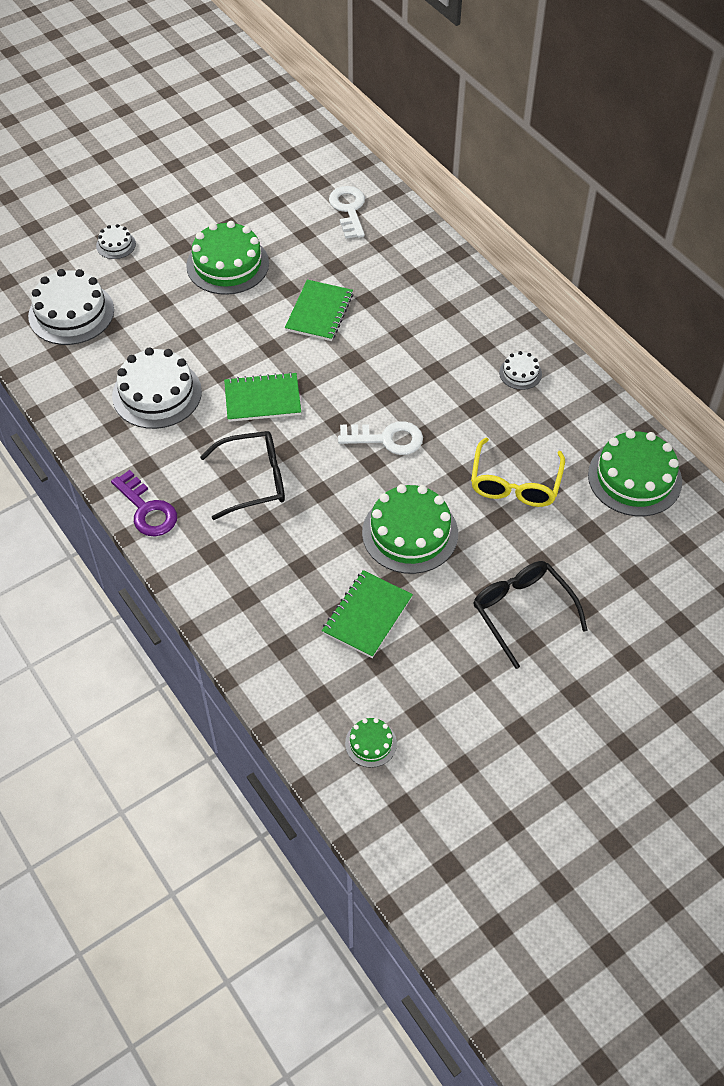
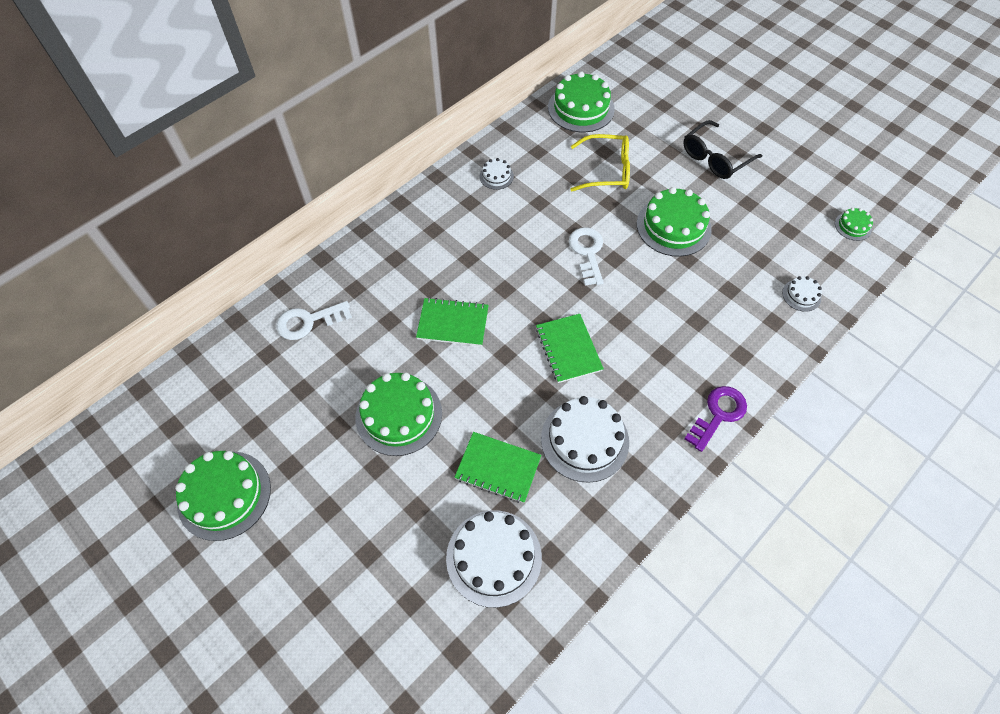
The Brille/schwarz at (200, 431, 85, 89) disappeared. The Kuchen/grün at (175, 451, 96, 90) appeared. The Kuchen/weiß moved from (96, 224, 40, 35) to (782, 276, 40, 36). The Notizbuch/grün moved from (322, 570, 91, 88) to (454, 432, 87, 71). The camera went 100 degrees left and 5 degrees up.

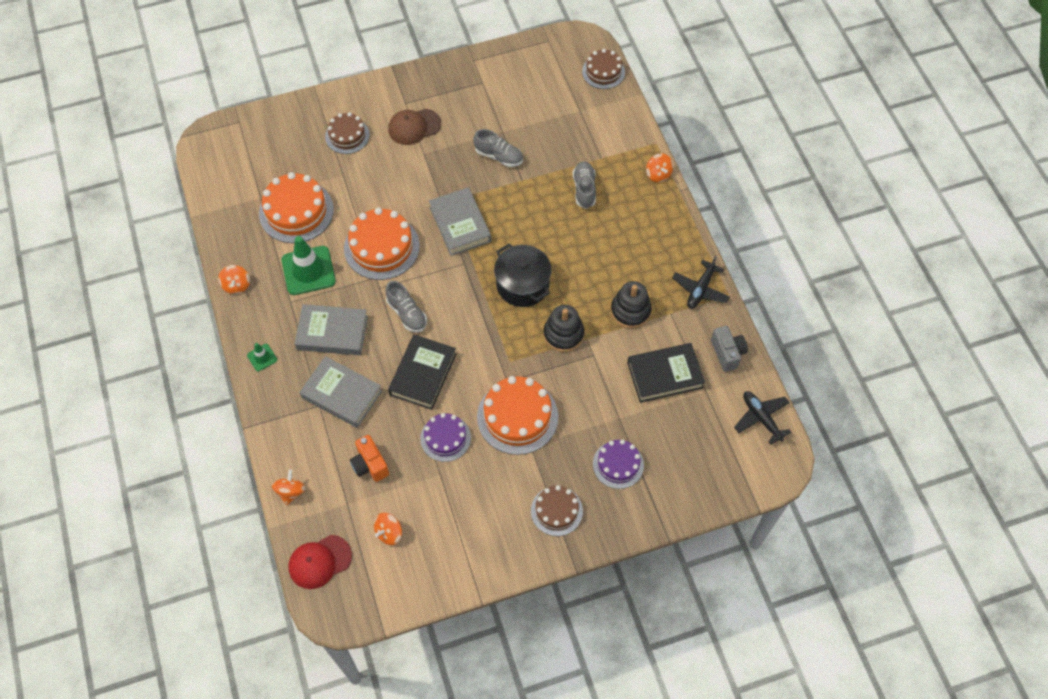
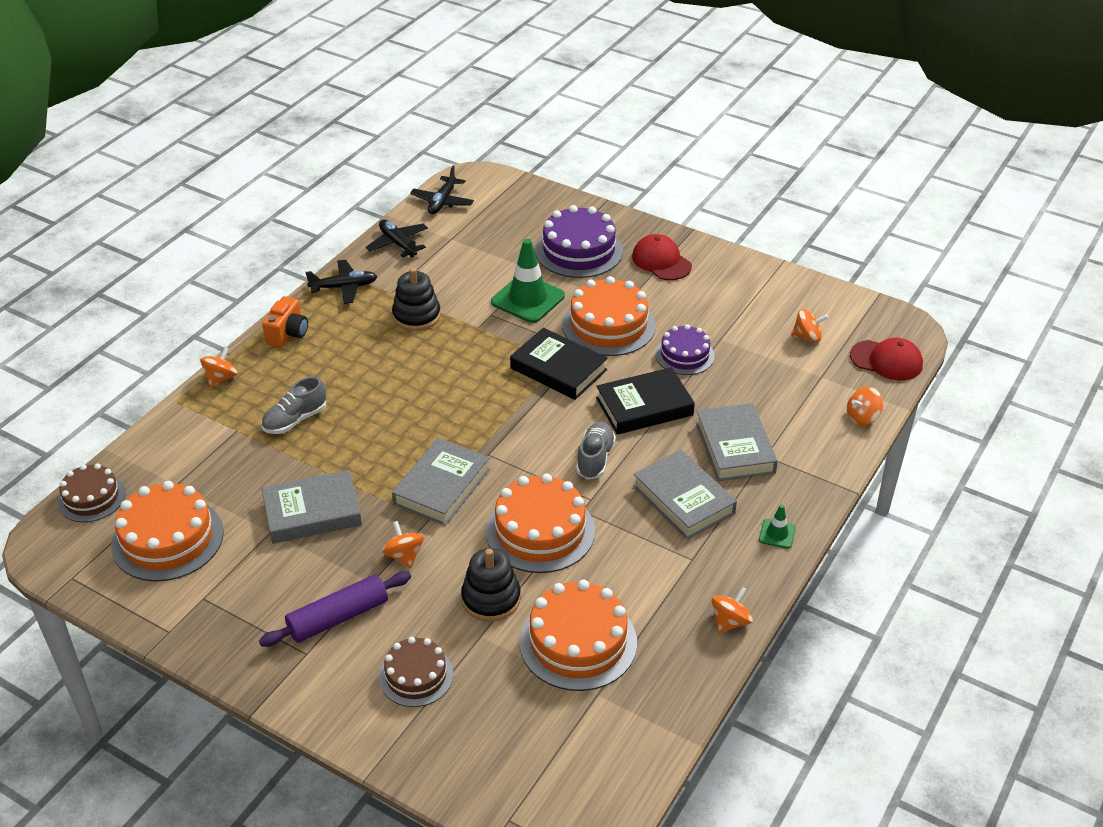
The Kochtopf/schwarz at (494, 243, 58, 64) disappeared. The Kuchen/orange at (111, 481, 113, 100) appeared. The Kreisel/orange at (381, 521, 43, 48) appeared. The Leitkegel/grün moved from (282, 236, 54, 59) to (491, 239, 74, 84). The Kamera/orange moved from (350, 435, 39, 47) to (262, 296, 46, 52). The Stapelspielzeug/schwarz moved from (544, 305, 40, 47) to (461, 548, 60, 74). The Buch/schwarz moved from (627, 343, 78, 60) to (510, 328, 98, 72). The Kappe/braun at (388, 109, 53, 36) was replaced by the Nudelholz/lila at (259, 571, 152, 76). The Schuh/grau at (473, 129, 50, 38) was replaced by the Buch/grau at (262, 470, 100, 74). The Kuchen/braun at (531, 485, 52, 51) was replaced by the Kappe/rot at (632, 234, 60, 46). The Kamera/grau at (711, 326, 37, 46) was replaced by the Flugzeug/schwarz at (366, 220, 62, 38). The Kuchen/lila at (593, 439, 51, 50) changed to 1.62 times the size. The camera went 130 degrees left and 20 degrees down.

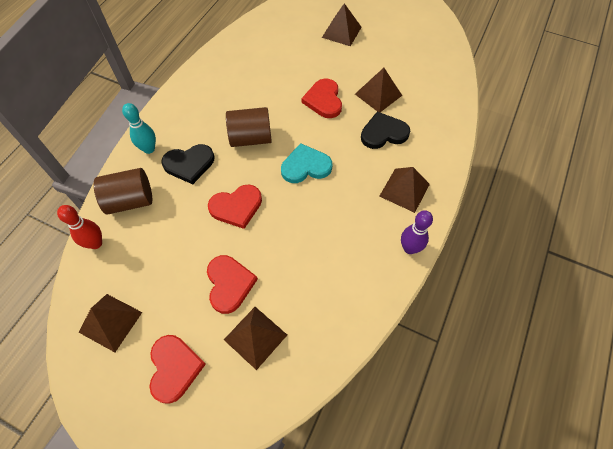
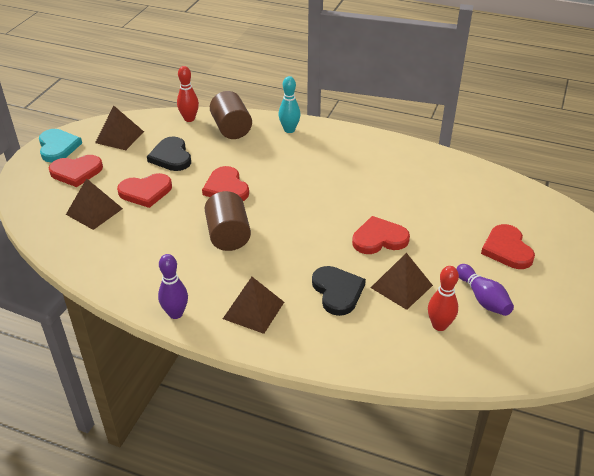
The Bowlingkegel/rot at (428, 266, 31, 65) appeared. The Bowlingkegel/lila at (456, 264, 58, 52) appeared. The Herz/schwarz moved from (161, 144, 54, 40) to (147, 136, 44, 35). The Vollzylinder/braun moved from (226, 107, 46, 40) to (204, 191, 47, 60). The Herz/türkis moved from (281, 143, 52, 40) to (39, 129, 43, 34). The Pyramide/braun at (322, 3, 39, 43) was replaced by the Herz/rot at (481, 224, 54, 45). The camera went 85 degrees right and 20 degrees down.

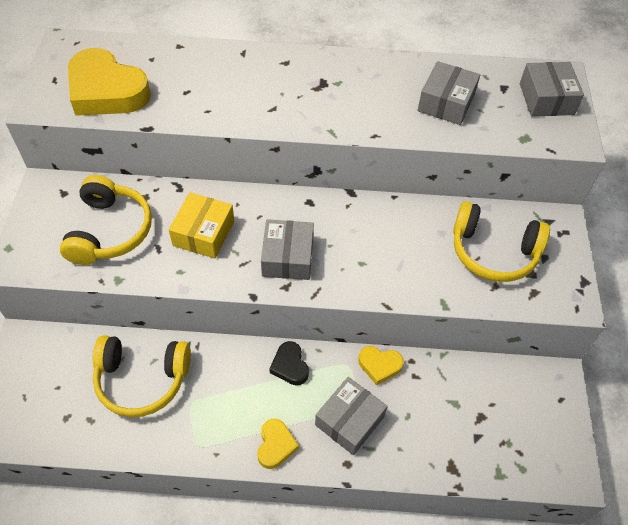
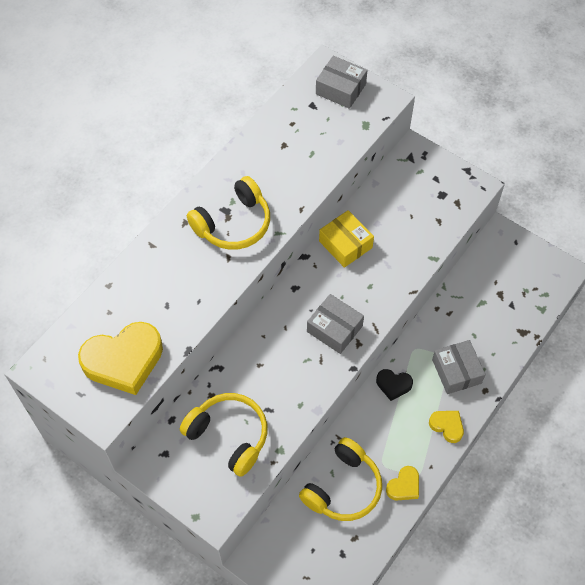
The Schachtel/grau at (418, 61, 62, 64) disappeared. The Schachtel/gelb moved from (169, 193, 65, 65) to (319, 210, 55, 58). The Herz/gelb moved from (358, 346, 46, 39) to (386, 466, 33, 35). The Kopfhörer/gelb moved from (453, 201, 97, 81) to (187, 176, 83, 74). The camera went 55 degrees left and 5 degrees up.

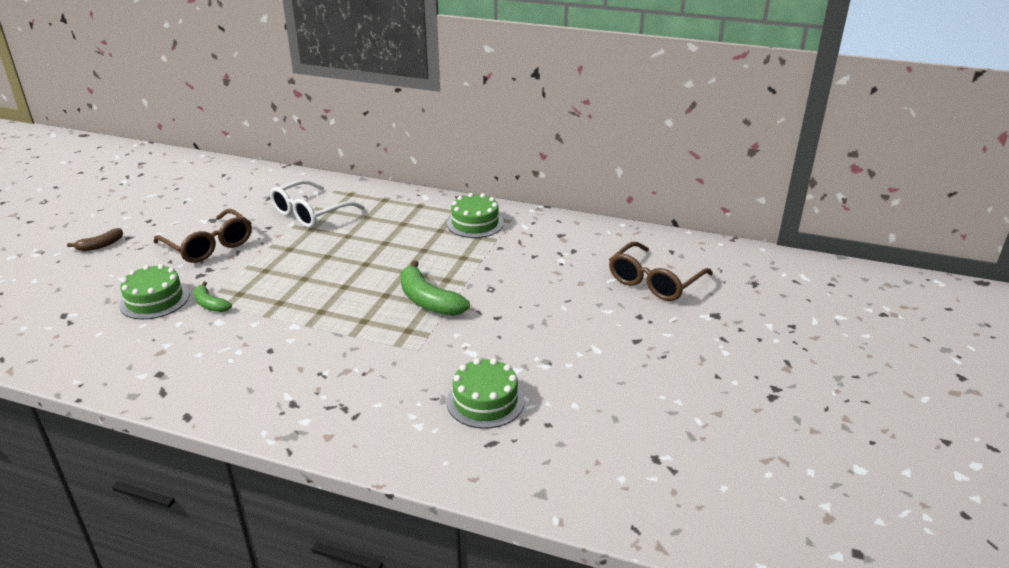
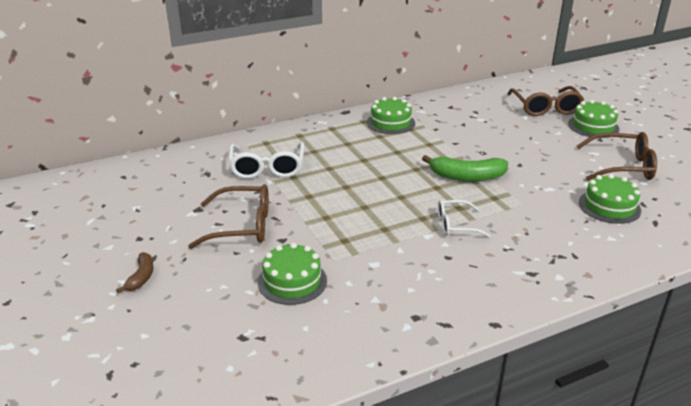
The Banane/grün at (194, 281, 38, 31) disappeared. The Brille/weiß at (438, 200, 52, 37) appeared. The Kuchen/grün at (568, 100, 51, 38) appeared. The Brille/braun at (577, 132, 80, 48) appeared. The camera went 45 degrees left and 0 degrees up.

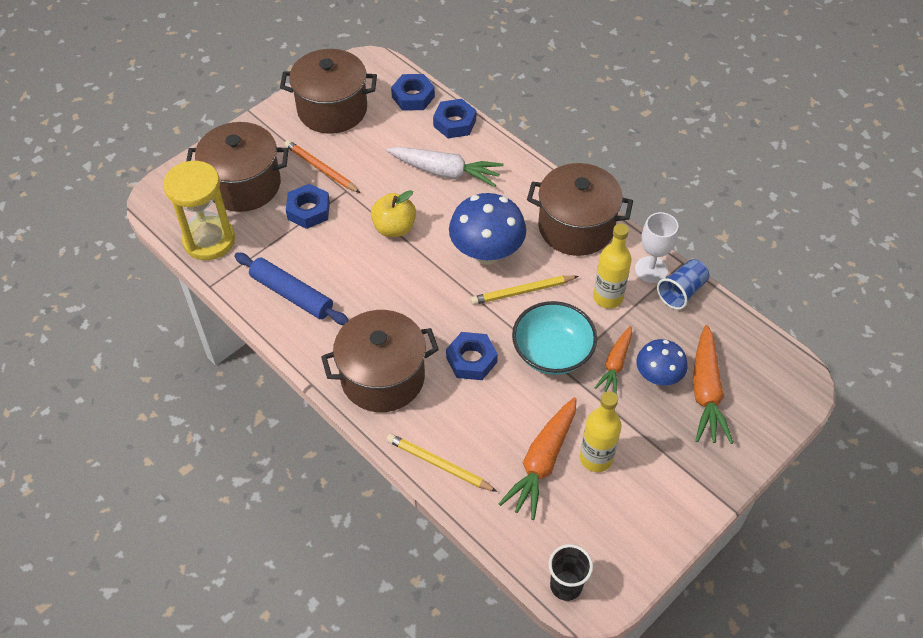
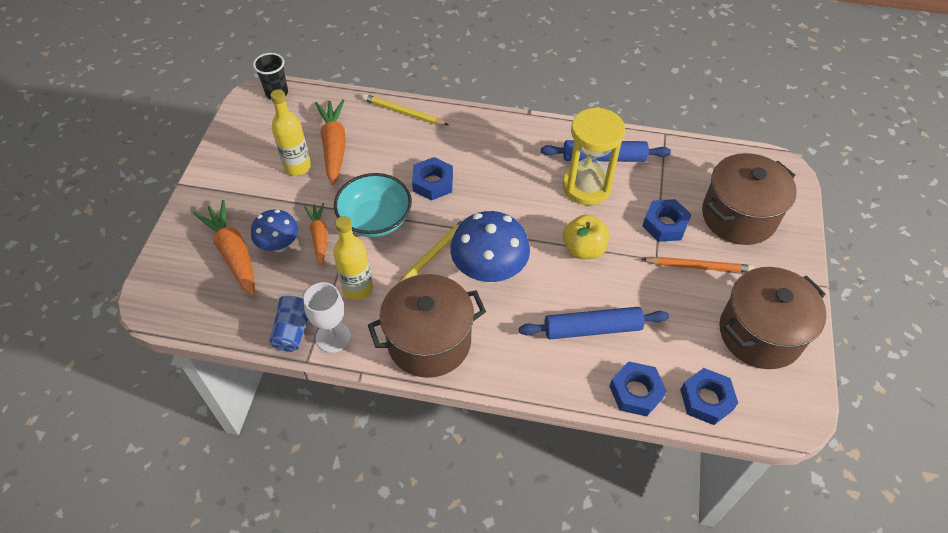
The Kochtopf/braun at (321, 310, 118, 102) disappeared. The Sanduhr/gelb moved from (163, 161, 72, 99) to (563, 107, 62, 98). The Karotte/weiß at (387, 147, 116, 40) was replaced by the Nudelholz/blau at (519, 307, 150, 32). The Bleistift/gelb at (387, 434, 111, 58) turned 150 degrees counterclockwise. The camera went 145 degrees right and 0 degrees up.

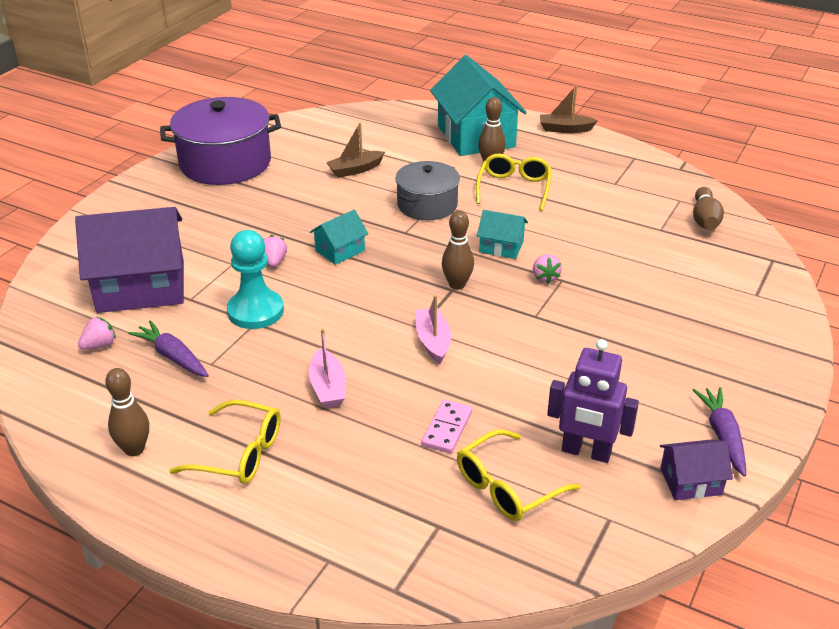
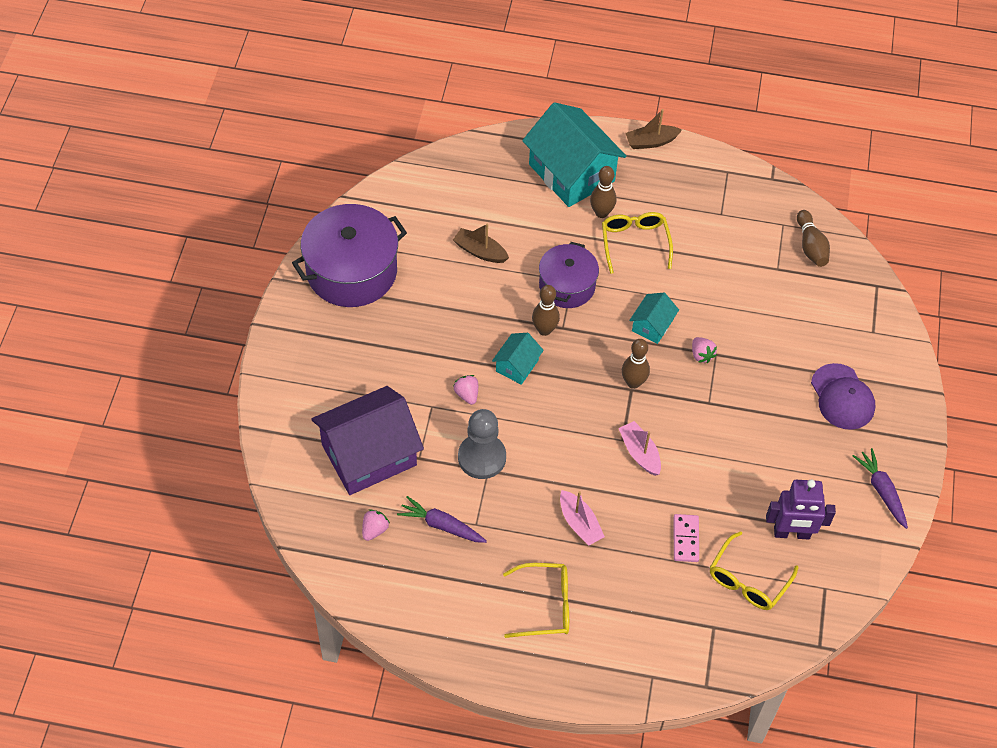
The Haus/lila at (660, 439, 73, 61) disappeared. The Kappe/lila at (811, 363, 65, 67) appeared. The Bowlingkegel/braun moved from (105, 368, 44, 88) to (532, 285, 28, 51). The Bauer/türkis at (227, 230, 57, 99) became the Bauer/grau at (458, 409, 48, 70). The Kochtopf/grau at (395, 161, 65, 59) became the Kochtopf/lila at (539, 242, 60, 66). The Boot/braun at (326, 122, 59, 56) turned 75 degrees clockwise. The Haus/türkis at (477, 210, 51, 49) turned 60 degrees counterclockwise. The camera went 20 degrees left and 20 degrees up.

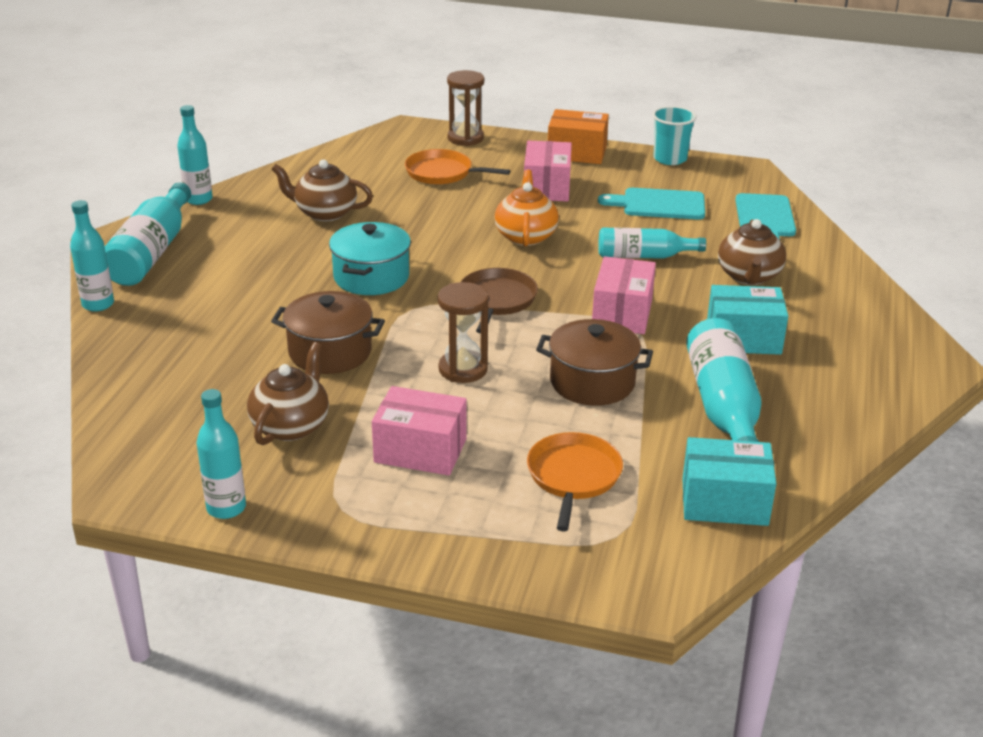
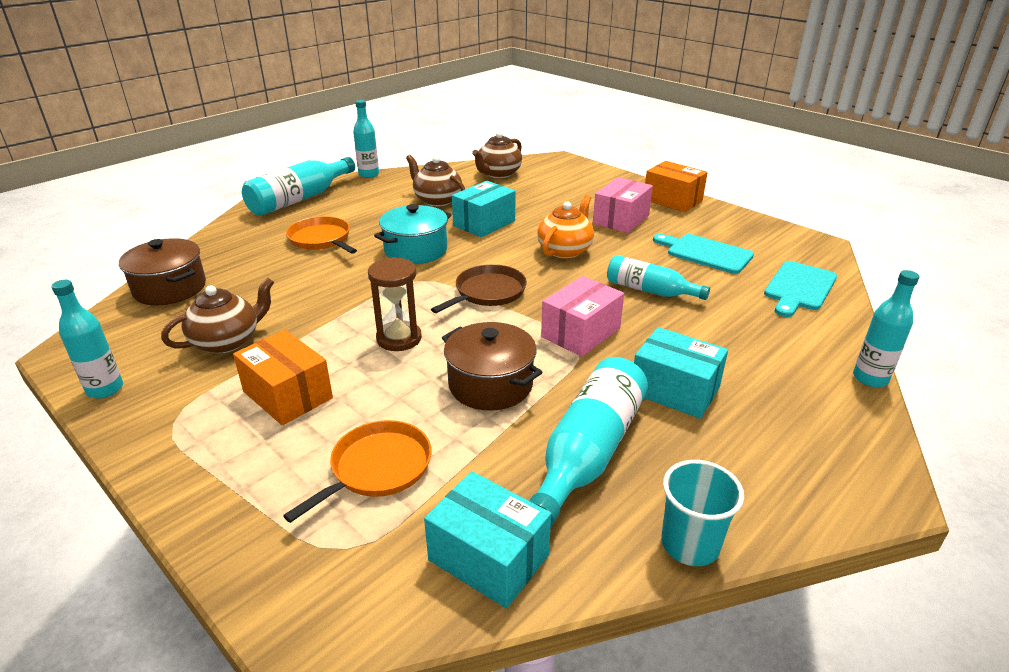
The Sanduhr/braun at (447, 70, 37, 76) disappeared. The Schachtel/türkis at (452, 181, 64, 56) appeared. The Flasche/türkis moved from (70, 200, 44, 112) to (853, 270, 66, 117). The Kochtopf/braun moved from (271, 291, 114, 83) to (119, 238, 87, 67). The Pfanne/orange moved from (405, 149, 105, 36) to (286, 216, 71, 38). The Becher/türkis moved from (653, 106, 44, 59) to (661, 460, 83, 106). The Teekanne/braun moved from (718, 219, 68, 66) to (472, 132, 50, 46). The Schachtel/rosa at (372, 386, 95, 90) became the Schachtel/orange at (233, 330, 100, 95). The camera went 30 degrees right and 0 degrees up.

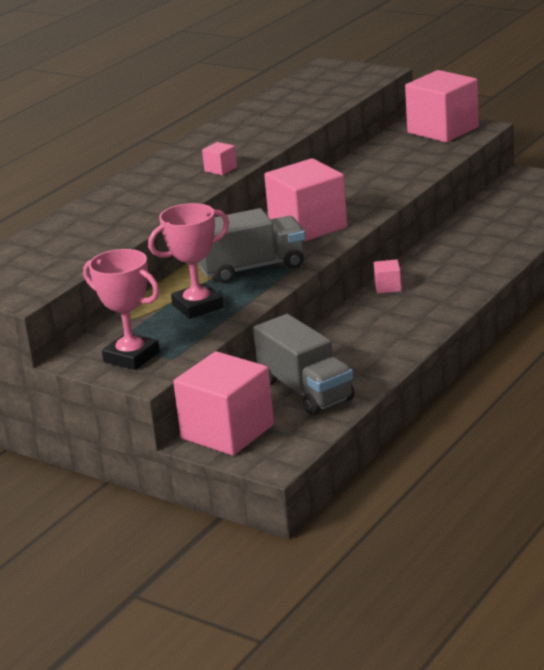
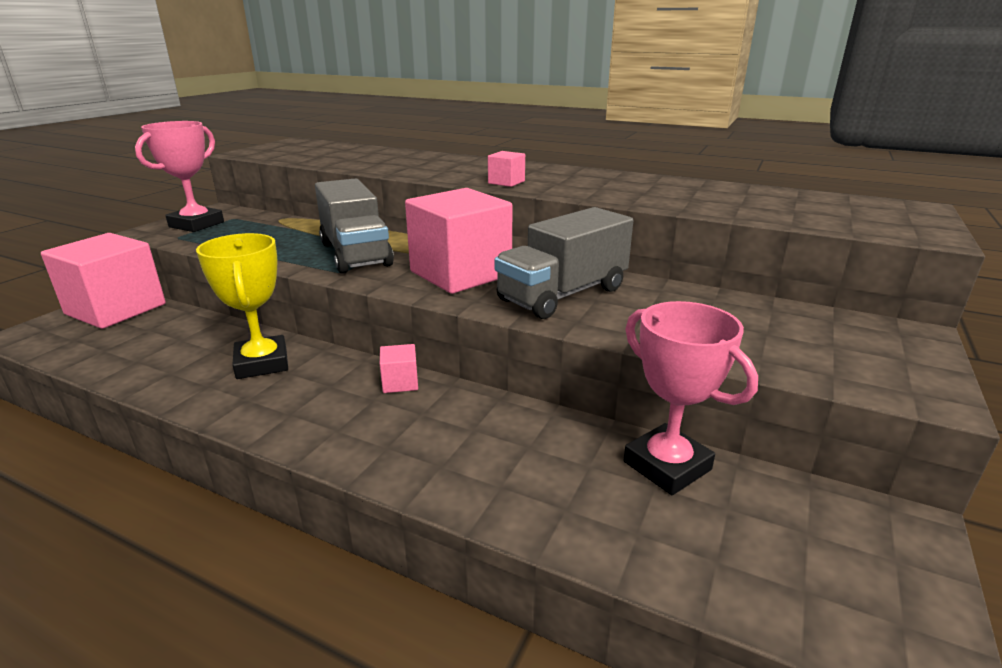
The Kubus/rosa at (405, 70, 74, 73) disappeared. The Pokal/gelb at (196, 233, 92, 146) appeared. The Pokal/rosa moved from (148, 203, 81, 116) to (624, 301, 134, 194). The Lastwagen/grau moved from (253, 314, 101, 101) to (495, 207, 138, 112). The camera went 80 degrees right and 0 degrees up.

